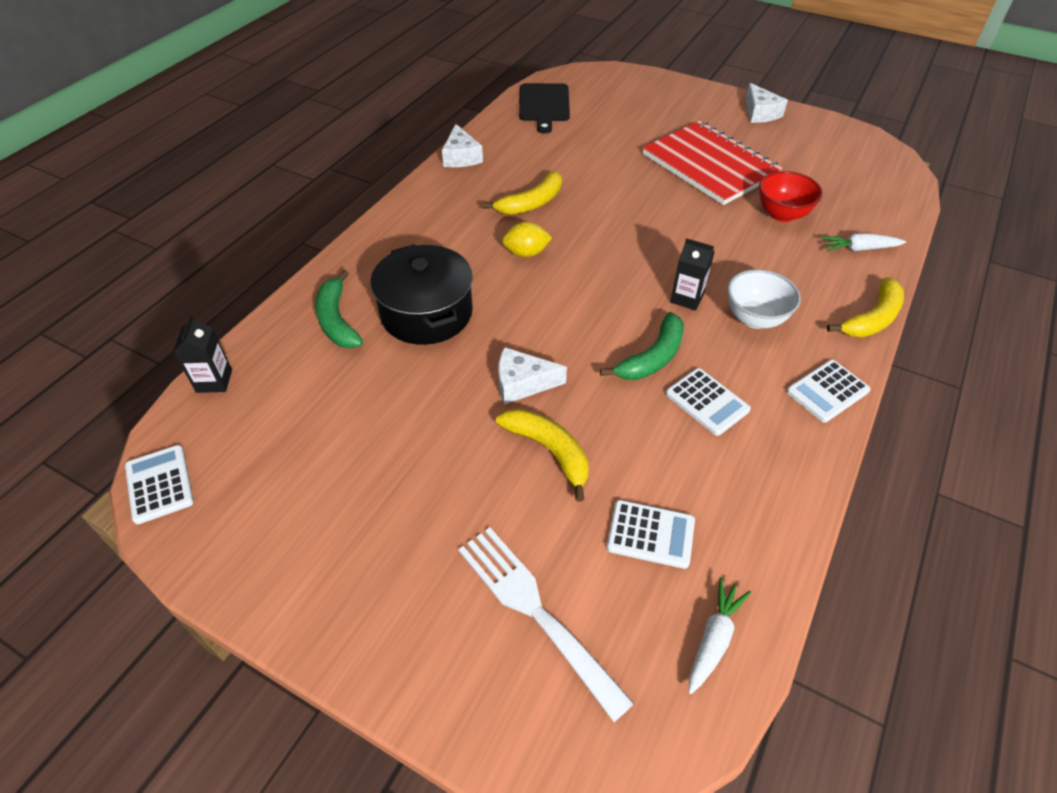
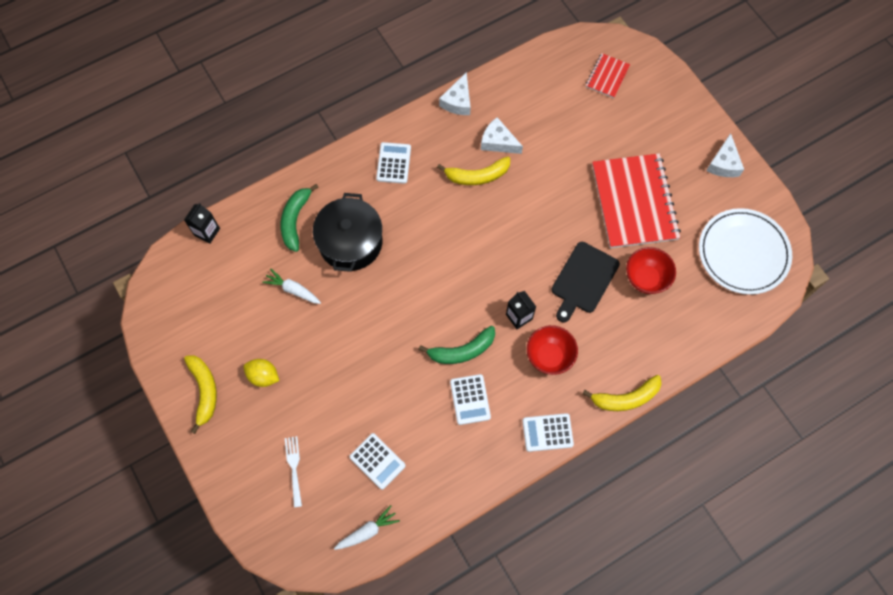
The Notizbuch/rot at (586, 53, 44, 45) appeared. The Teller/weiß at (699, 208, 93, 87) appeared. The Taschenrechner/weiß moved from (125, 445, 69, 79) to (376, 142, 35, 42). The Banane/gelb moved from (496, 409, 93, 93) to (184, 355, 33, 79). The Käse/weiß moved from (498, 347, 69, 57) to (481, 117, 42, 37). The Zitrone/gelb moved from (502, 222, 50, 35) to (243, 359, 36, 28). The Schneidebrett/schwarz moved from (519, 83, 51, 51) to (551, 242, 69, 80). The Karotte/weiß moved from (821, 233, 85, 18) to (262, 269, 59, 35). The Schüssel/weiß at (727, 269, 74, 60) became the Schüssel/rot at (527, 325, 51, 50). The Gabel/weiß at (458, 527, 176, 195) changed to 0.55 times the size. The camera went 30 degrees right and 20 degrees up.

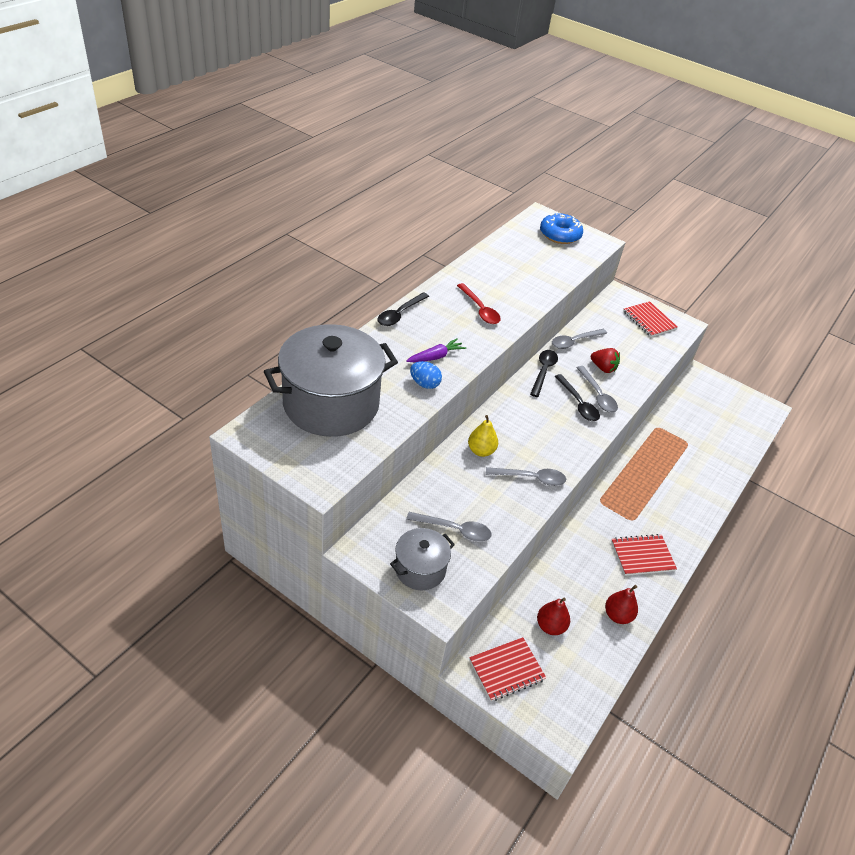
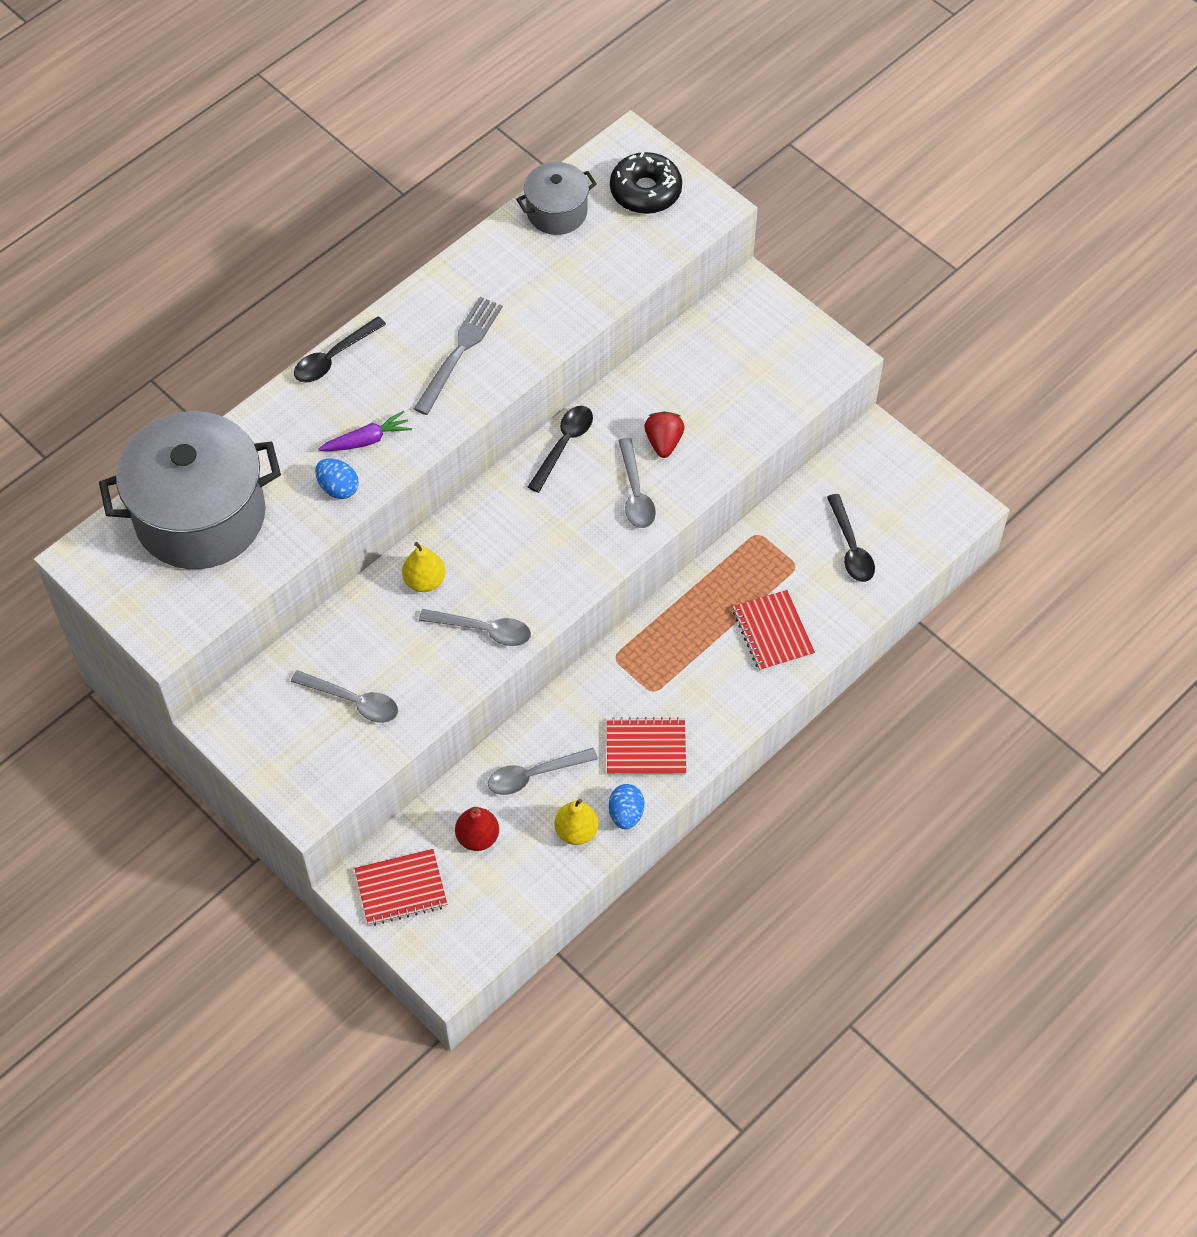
The Ei/blau at (609, 784, 35, 45) appeared. The Kochtopf/grau moved from (390, 528, 65, 62) to (516, 162, 81, 73). The Löffel/grau moved from (552, 329, 55, 20) to (488, 748, 110, 47). The Löffel/schwarz moved from (554, 374, 46, 47) to (827, 494, 48, 88). The Notizbuch/rot moved from (623, 301, 55, 36) to (733, 590, 82, 81). The Löffel/rot at (457, 283, 44, 41) was replaced by the Gabel/grau at (414, 297, 89, 118). The Donut/blau at (540, 212, 43, 32) became the Donut/schwarz at (610, 152, 72, 62). The Birne/rot at (605, 585, 33, 39) became the Birne/gelb at (555, 799, 44, 46). The Erdbeere/rot at (591, 348, 29, 25) turned 135 degrees counterclockwise. The camera went 15 degrees right and 15 degrees up.

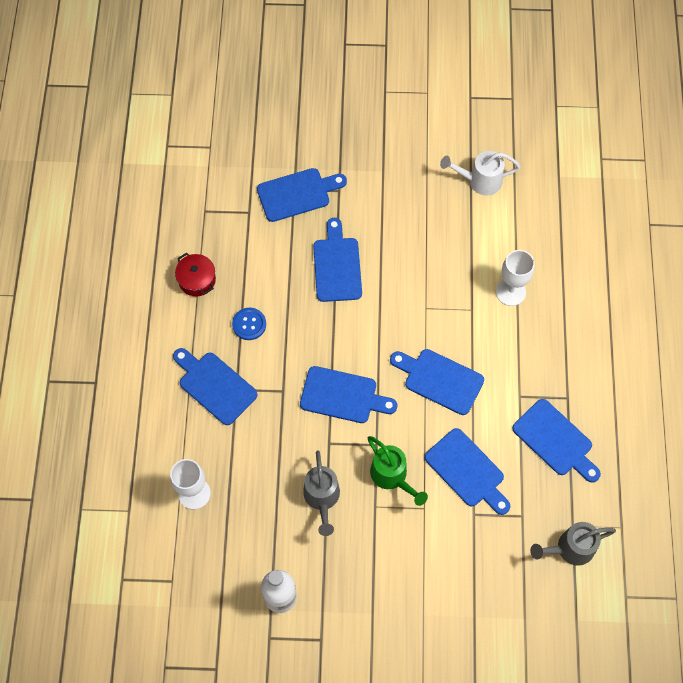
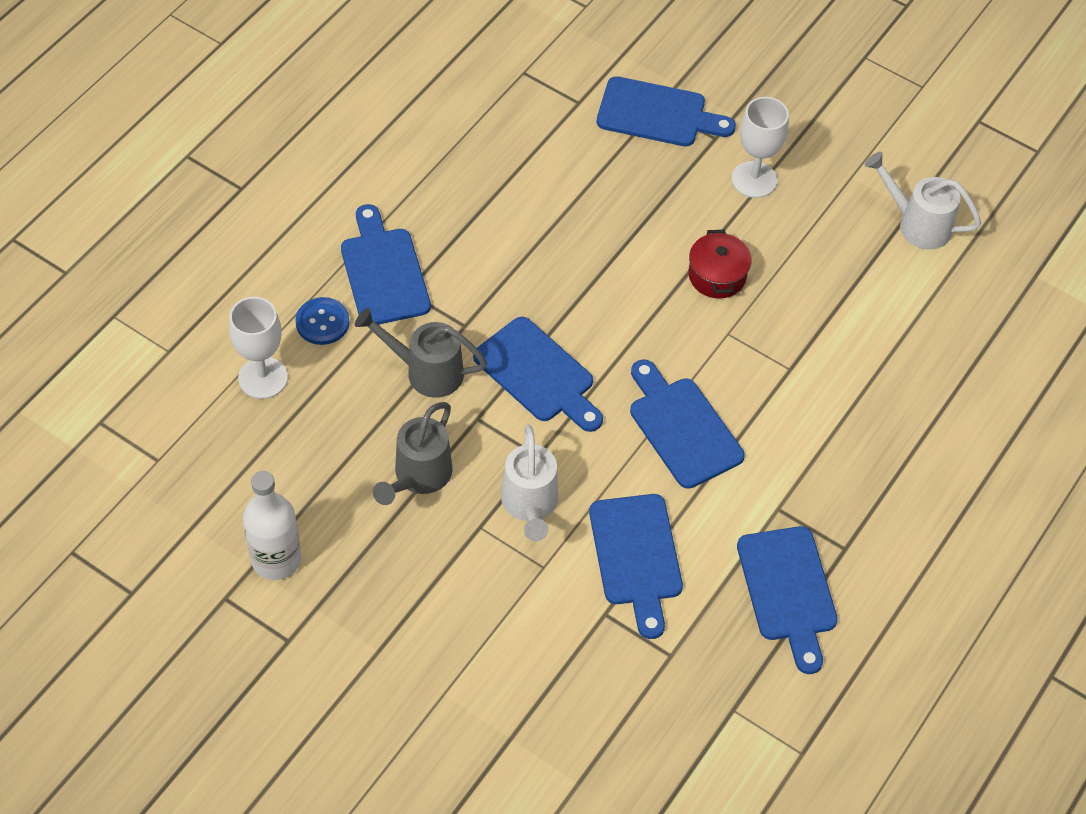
The Schneidebrett/blau at (313, 218, 49, 84) disappeared. The Kochtopf/rot moved from (175, 253, 41, 43) to (689, 230, 63, 68). The Knopf/blau moved from (232, 308, 34, 32) to (295, 297, 55, 48). The Kelch/weiß moved from (496, 250, 39, 56) to (732, 97, 57, 101). The Gießkanne/grau moved from (530, 522, 86, 44) to (355, 308, 132, 90). The Gießkanne/grün at (368, 436, 60, 70) became the Gießkanne/weiß at (501, 424, 57, 117). The camera went 30 degrees right and 10 degrees down.

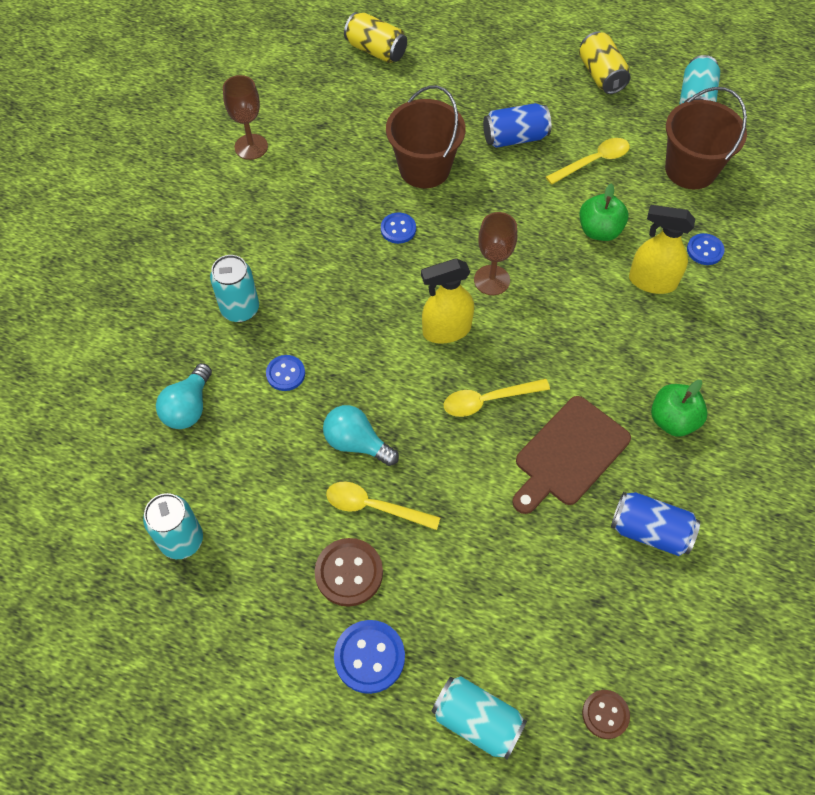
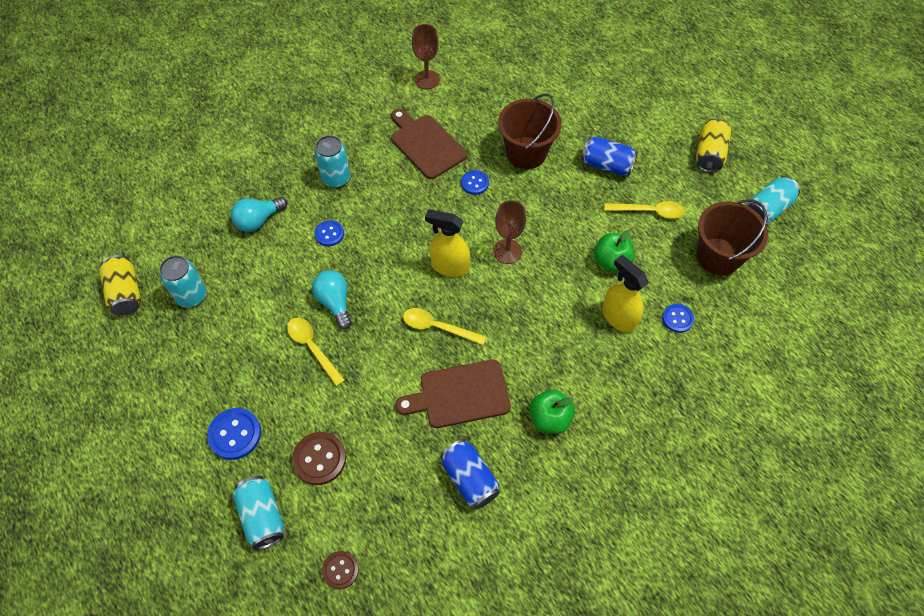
The Schneidebrett/braun at (391, 109, 76, 70) appeared. The Knopf/braun moved from (315, 538, 68, 69) to (292, 432, 54, 53). The Dose/gelb moved from (344, 12, 63, 51) to (99, 255, 42, 61). The camera went 35 degrees right and 0 degrees up.

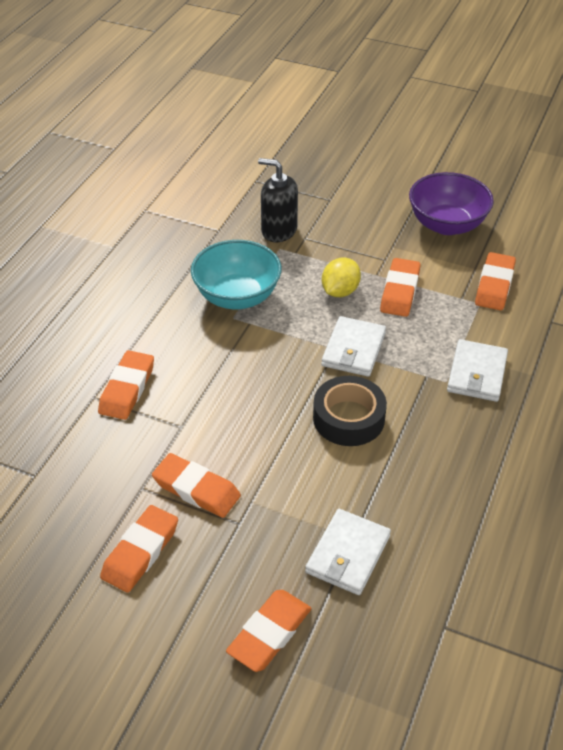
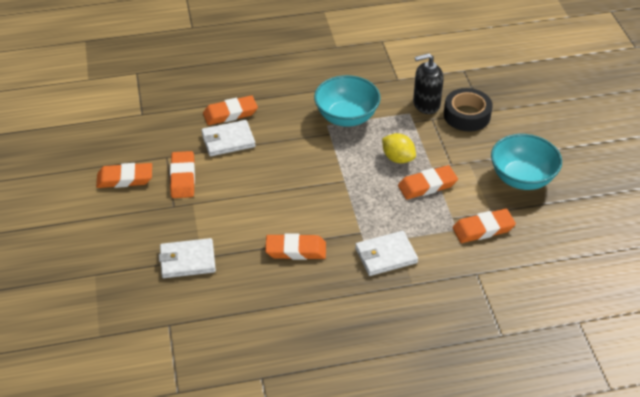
The Radiergummi/orange moved from (226, 590, 85, 82) to (265, 233, 61, 27). The Klebeband/schwarz moved from (313, 376, 74, 70) to (444, 88, 49, 44). The Geldbörse/weiß moved from (321, 316, 65, 61) to (201, 120, 54, 36). The Schüssel/lila at (409, 172, 85, 63) became the Schüssel/türkis at (491, 134, 71, 56). The Seifenspender/schwarz at (258, 158, 40, 84) turned 90 degrees counterclockwise. The Zitrone/gelb at (322, 258, 39, 39) turned 45 degrees clockwise. The camera went 55 degrees right and 0 degrees up.

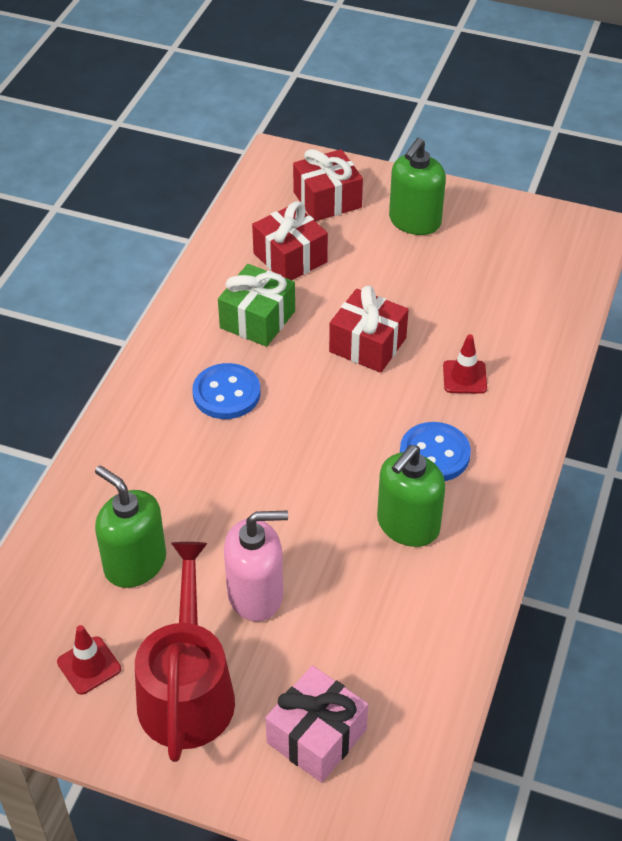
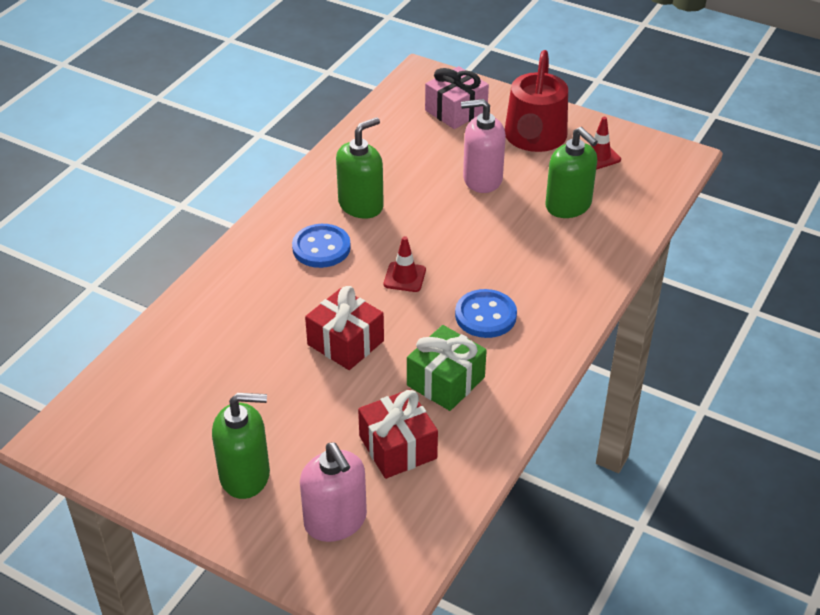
The Leitkegel/rot moved from (443, 334, 44, 60) to (384, 236, 42, 56). The Geschenk/rot at (293, 149, 70, 72) was replaced by the Seifenspender/rosa at (300, 442, 67, 100). The Seifenspender/grün at (389, 138, 57, 97) turned 45 degrees clockwise. The camera went 170 degrees left and 5 degrees down.

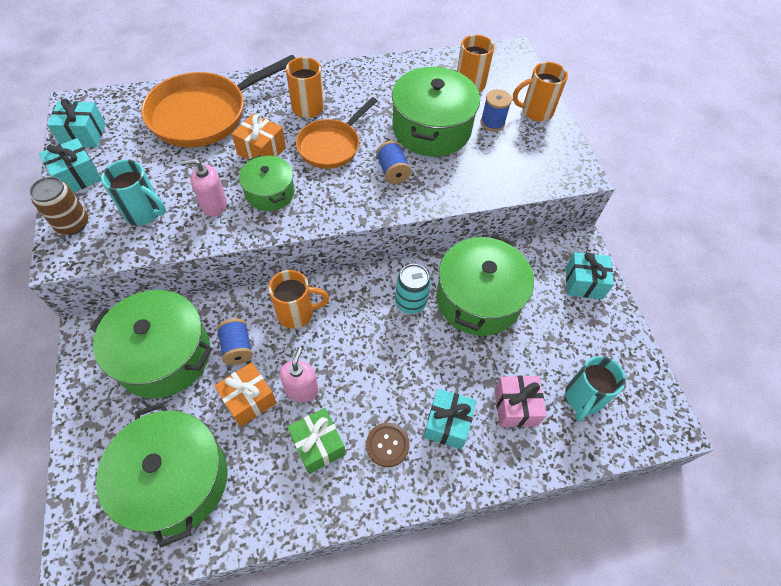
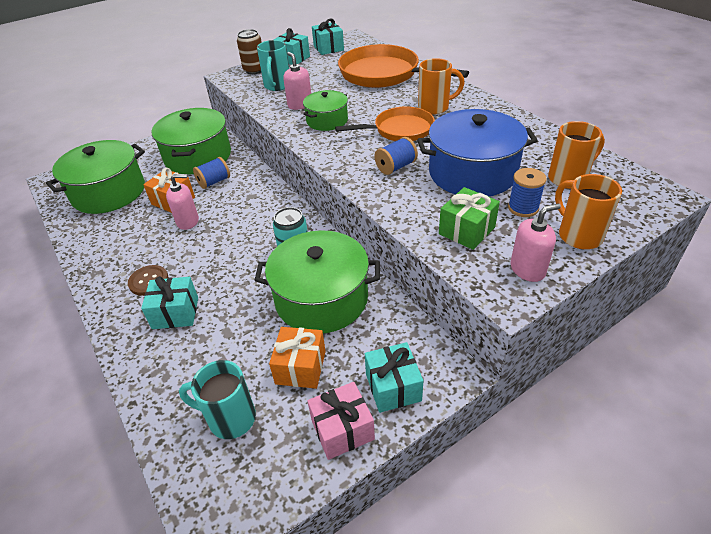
The Tasse/orange at (269, 270, 60, 59) disappeared. The Seifenspender/rosa at (511, 203, 50, 79) appeared. The Geschenk/orange moved from (232, 114, 54, 46) to (269, 327, 57, 62). The Geschenk/grün moved from (287, 408, 59, 66) to (439, 187, 61, 63). The Geschenk/rosa moved from (494, 376, 53, 51) to (307, 382, 68, 78). The Kochtopf/grün at (392, 66, 88, 90) became the Kochtopf/blau at (417, 109, 121, 88). The Pfanne/orange at (296, 97, 81, 72) turned 150 degrees clockwise. The camera went 75 degrees right and 15 degrees down.

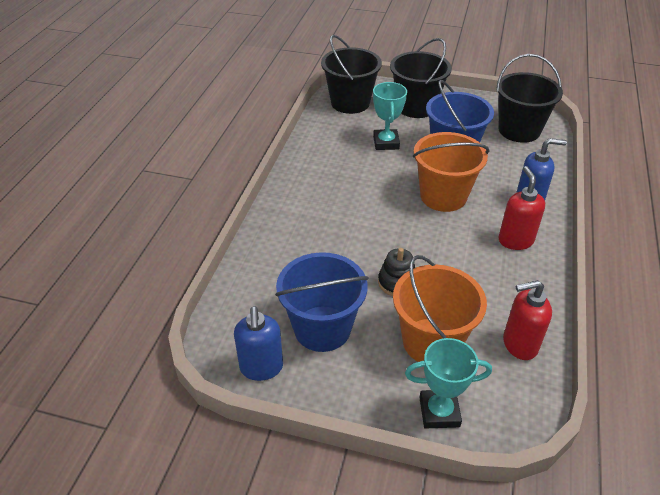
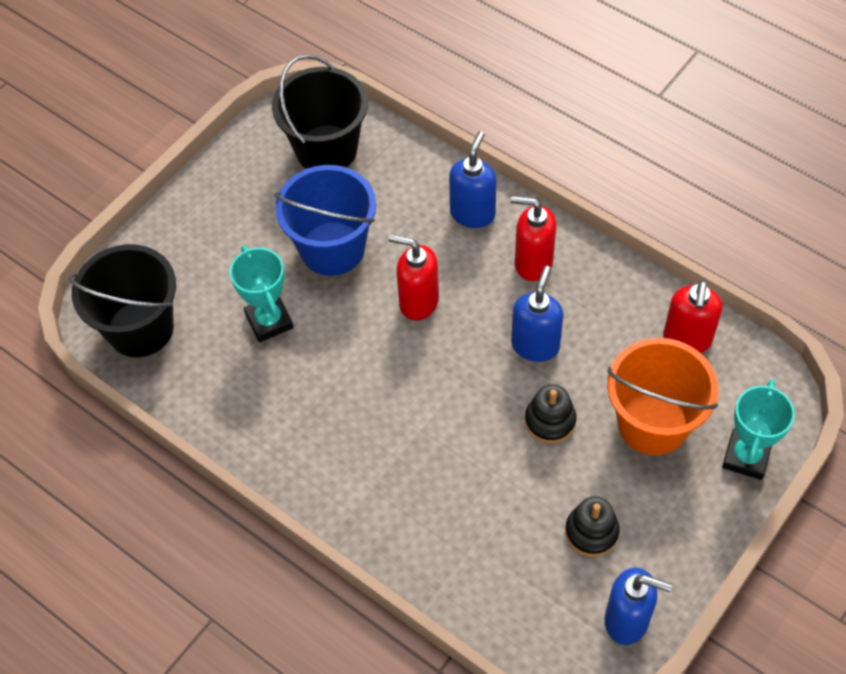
The Eimer/schwarz at (390, 38, 62, 80) disappeared. The Seifenspender/blau at (511, 266, 53, 96) appeared. The Eimer/blau at (275, 252, 94, 100) was replaced by the Stapelspielzeug/schwarz at (565, 496, 55, 61). The Eimer/orange at (413, 132, 76, 80) was replaced by the Seifenspender/rot at (388, 234, 51, 87). The Pokal/türkis at (373, 82, 34, 68) turned 45 degrees clockwise. The camera went 65 degrees left and 15 degrees up.

